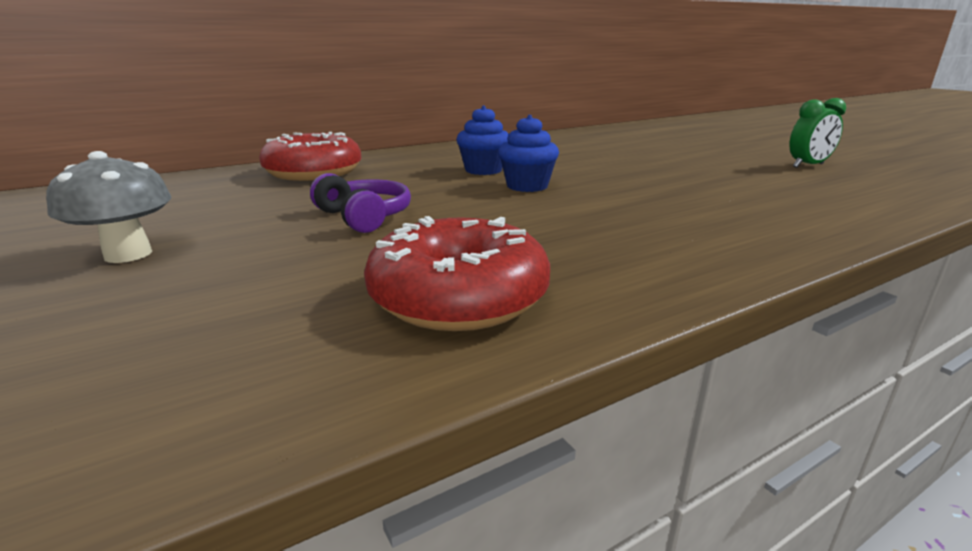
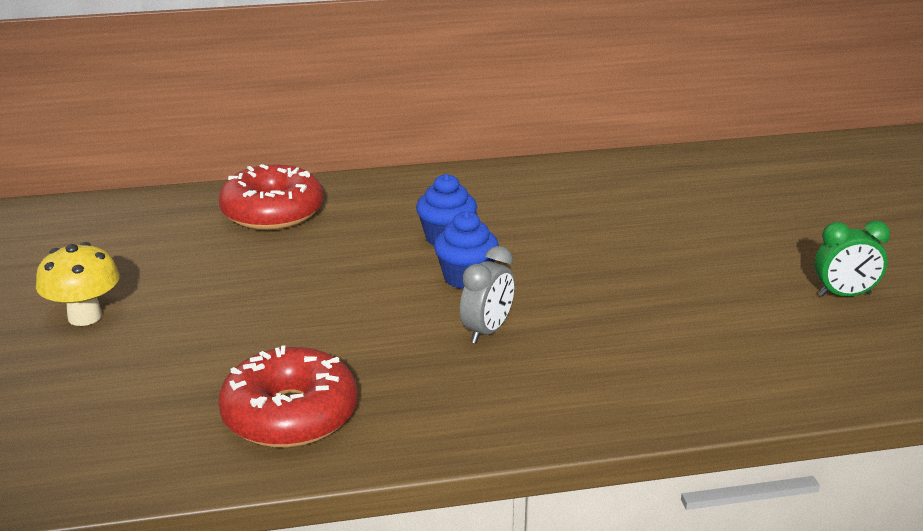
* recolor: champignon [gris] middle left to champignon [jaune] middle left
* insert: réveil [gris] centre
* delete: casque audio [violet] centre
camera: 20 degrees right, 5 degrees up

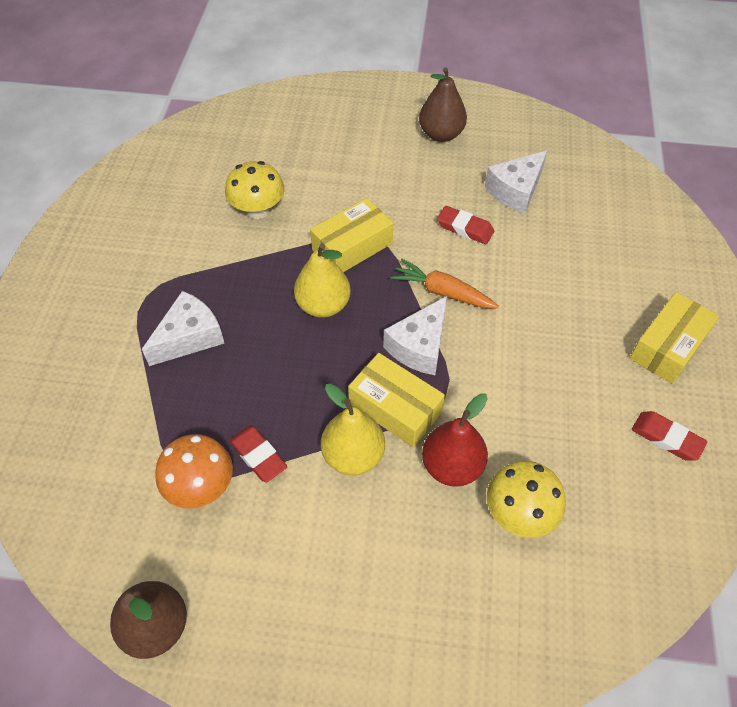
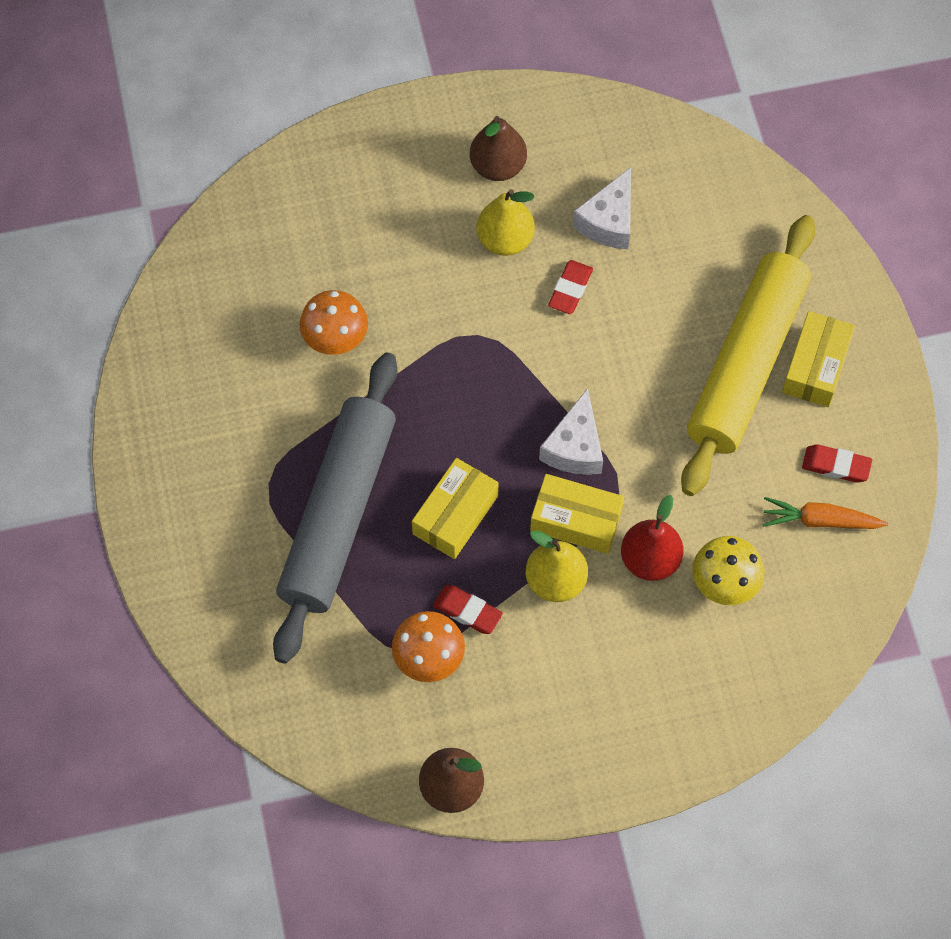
* replace: fromage [blanc] (1st from left) middle left to rouleau à pâtisserie [gris] centre
* recolor: champignon [jaune] (1st from left) top centre to champignon [orange] (1st from left) centre
* move: boîte [jaune] (1st from left) top centre to centre
* move: poire [jaune] (1st from left) centre to top centre
* rotate: gomme [rouge] (2nd from left) top centre = top centre 75 degrees counterclockwise
* insert: rouleau à pâtisserie [jaune] middle right
* move: carotte [orange] centre to middle right
camera: 20 degrees left, 10 degrees up

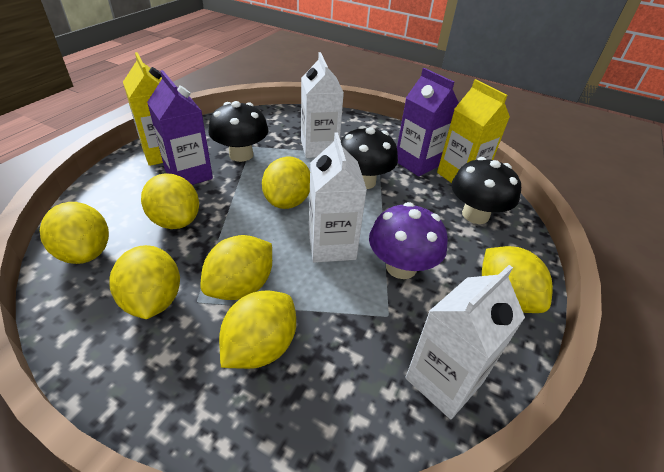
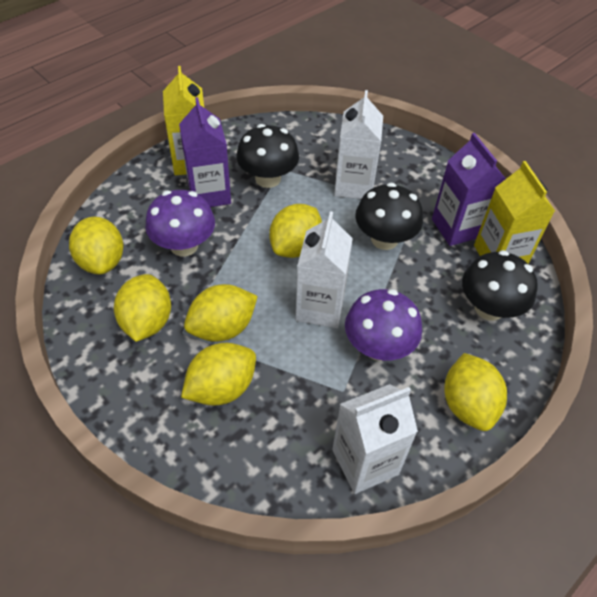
* replace: citron [jaune] (3rd from left) middle left to champignon [violet] (1st from left) middle left
camera: 20 degrees right, 10 degrees up

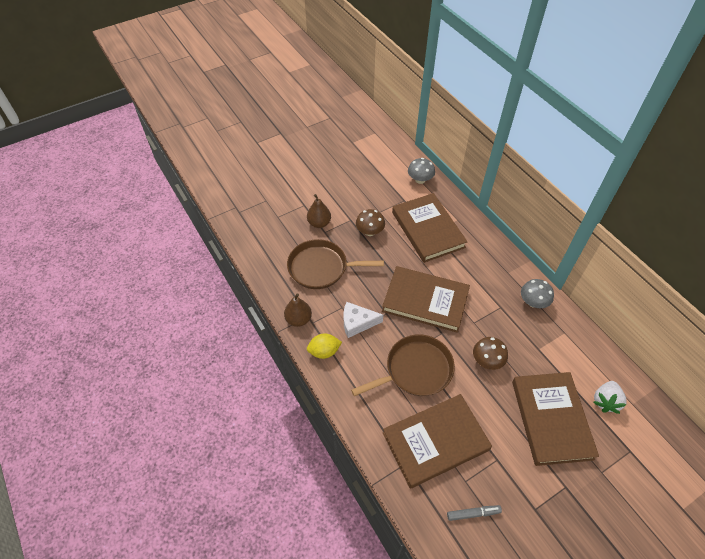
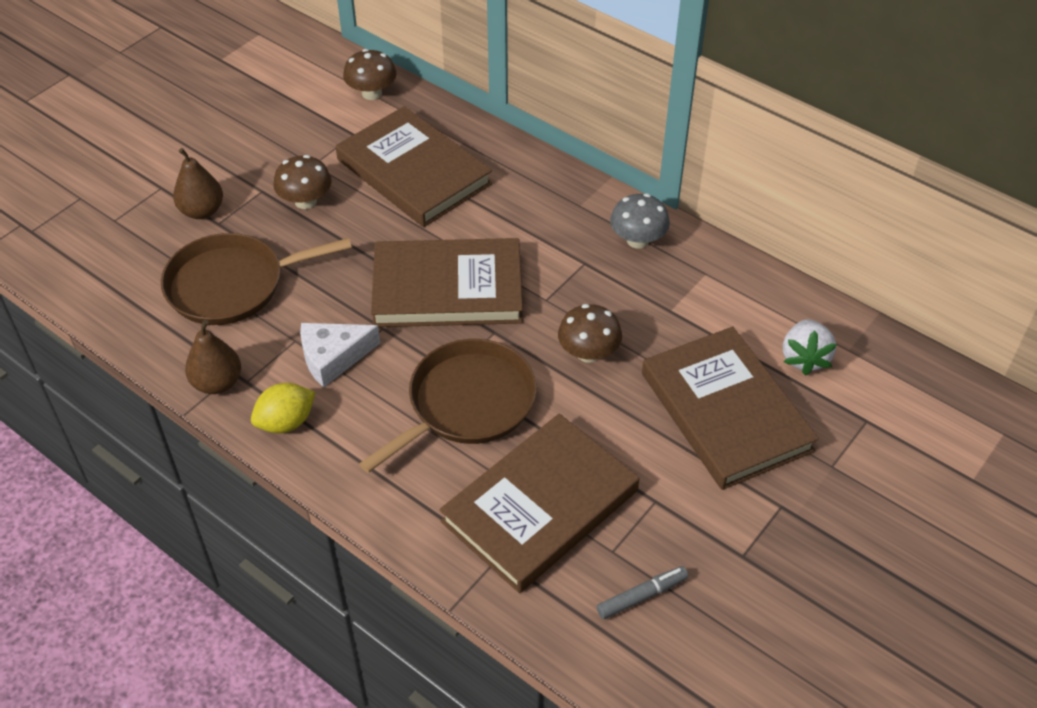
* recolor: champignon [gris] (1st from left) top centre to champignon [marron] (2nd from left) top centre
camera: 20 degrees left, 5 degrees down

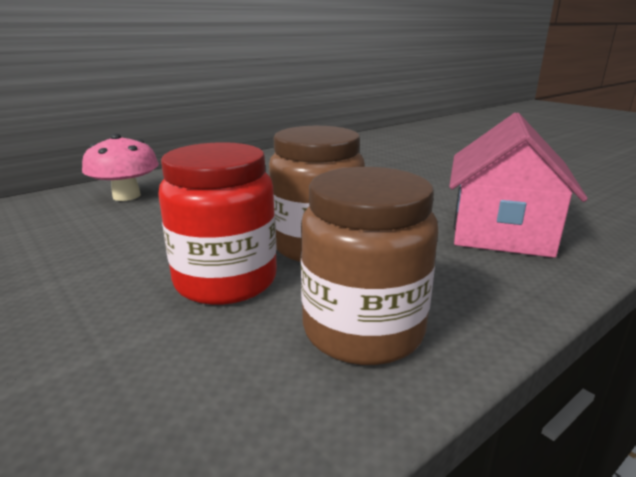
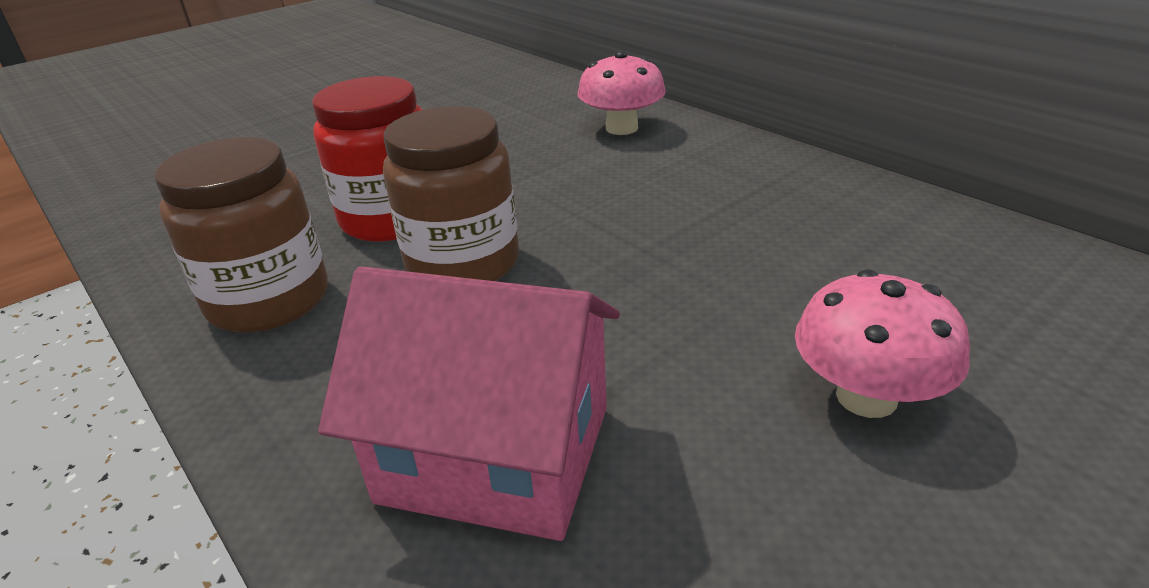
* insert: champignon [rose] (2nd from left) middle right
camera: 90 degrees right, 10 degrees up

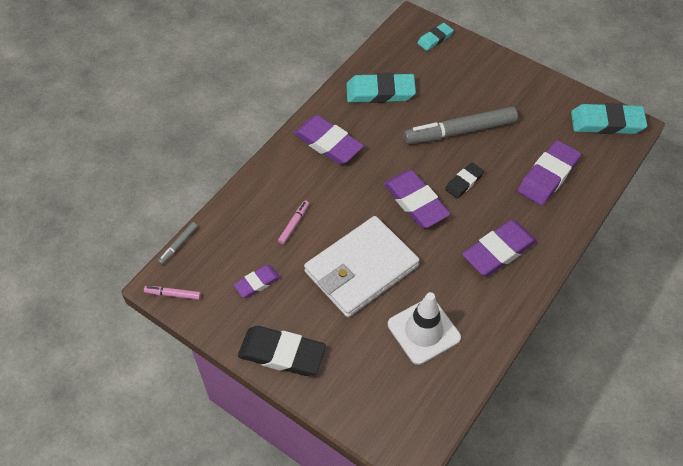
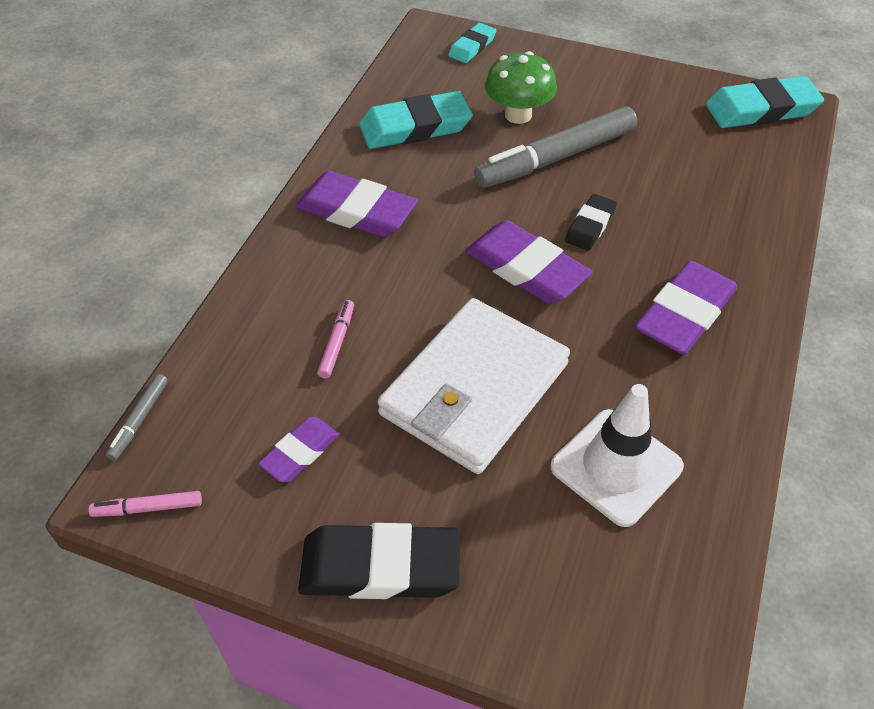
* insert: champignon [vert] top centre
* delete: gomme [violet] (5th from left) middle right
camera: 15 degrees left, 5 degrees down

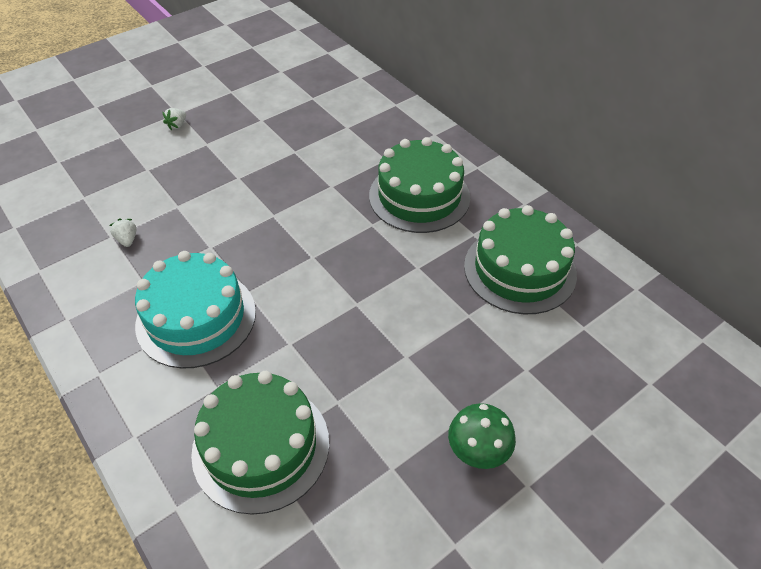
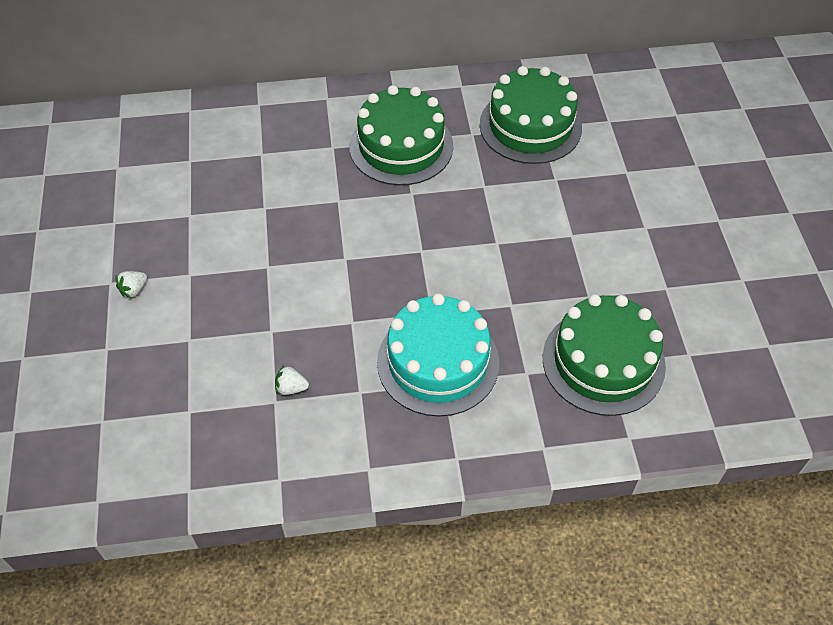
* rotate: fraise [blanc] (2nd from left in the first image) top left = middle left 75 degrees clockwise
* delete: champignon [vert] bottom centre
camera: 60 degrees left, 5 degrees up

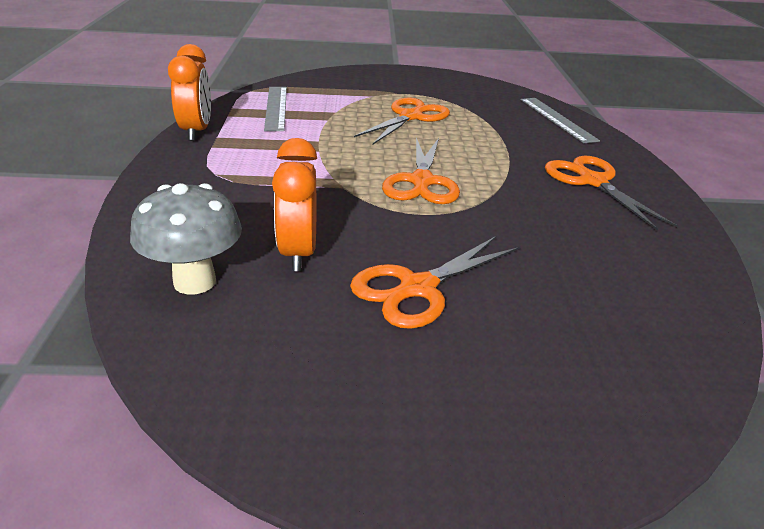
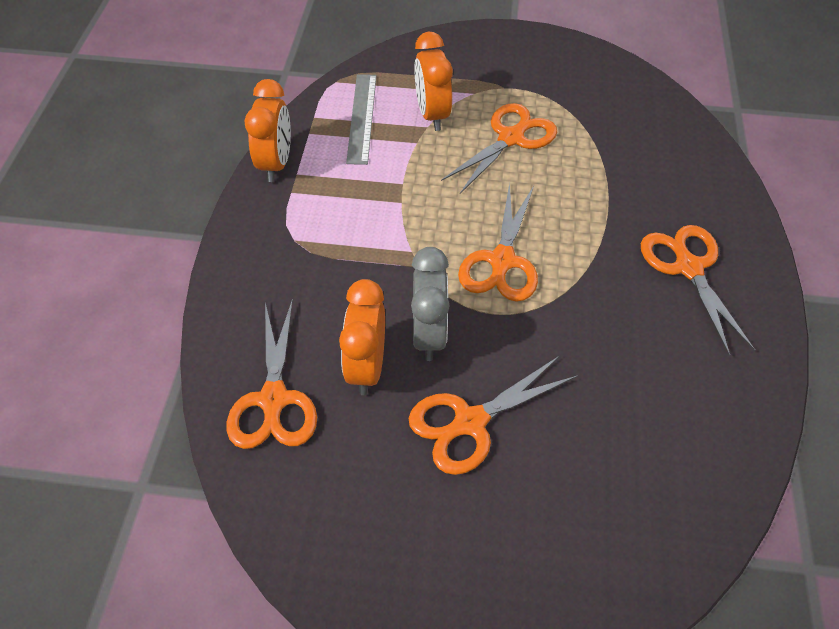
* replace: champignon [gris] middle left to ciseaux [orange] (1st from left) middle left
* insert: réveil [gris] centre
* insert: réveil [orange] (3rd from left) top centre
* delete: règle [gris] (2nd from left) top right
camera: 10 degrees right, 20 degrees up

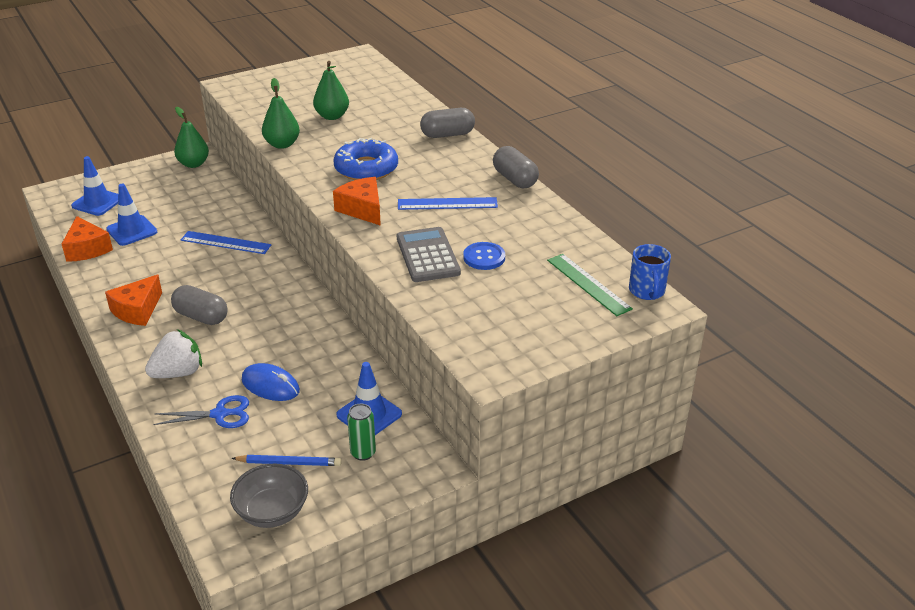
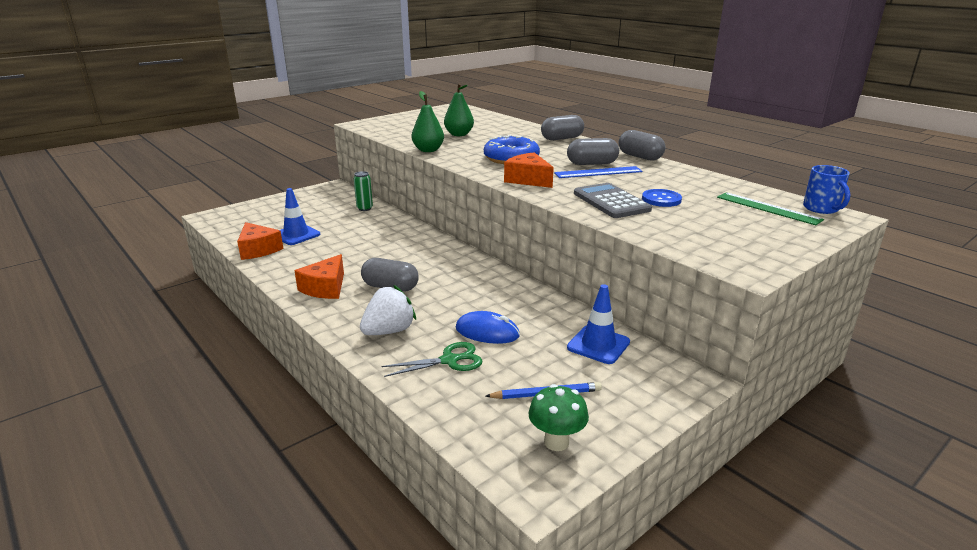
* move: canette [vert] bottom centre to centre
* recolor: ciseaux [bleu] bottom left to ciseaux [vert] centre
* replace: bol [gris] bottom left to champignon [vert] bottom centre
* insert: gélule [gris] (3rd from left) top centre
* delete: cône de chantier [bleu] (1st from left) top left
* delete: poire [vert] (1st from left) top left
* delete: règle [bleu] (1st from left) middle left
camera: 10 degrees left, 10 degrees down

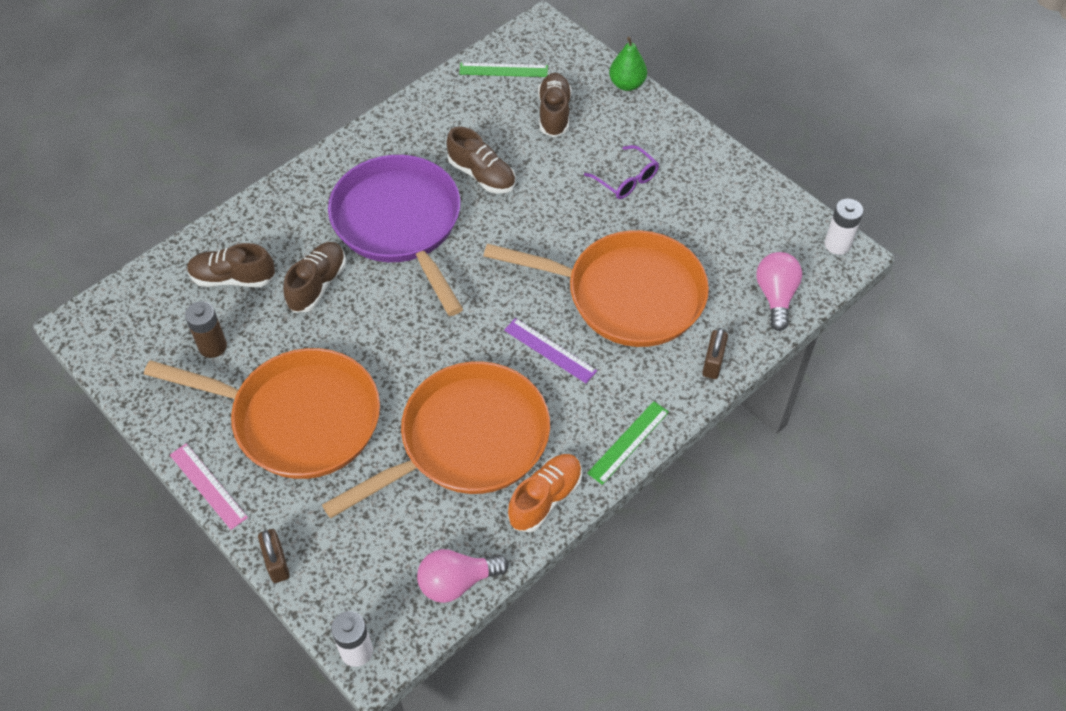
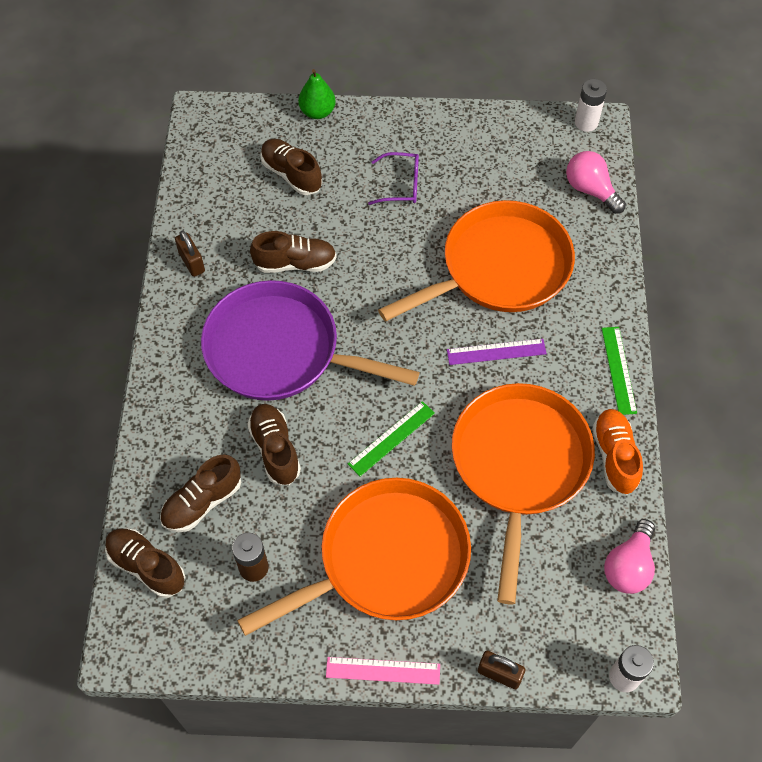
* insert: chaussure [marron] (1st from left) bottom left
* move: cadenas [marron] (2nd from left in the first image) middle right to cadenas [marron] (1st from left) top left
* move: règle [vert] (1st from left) top centre to centre
camera: 45 degrees left, 5 degrees up

